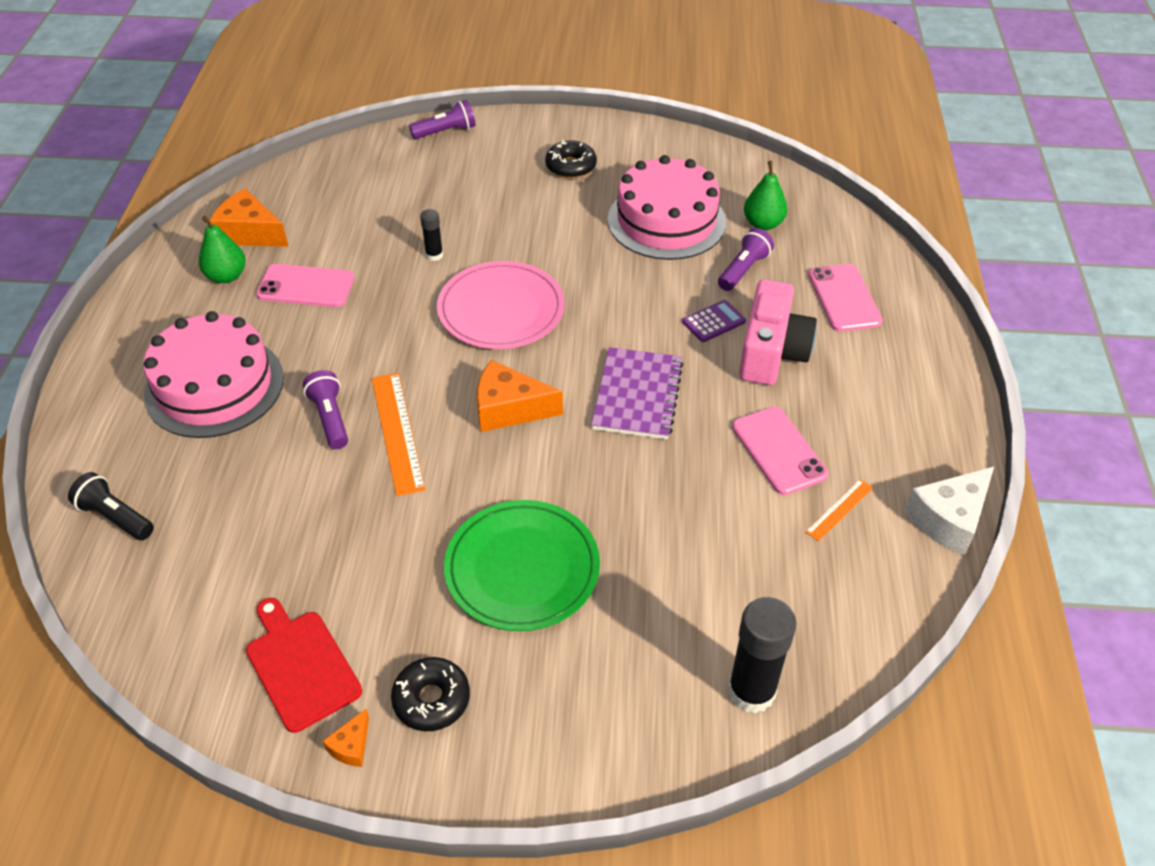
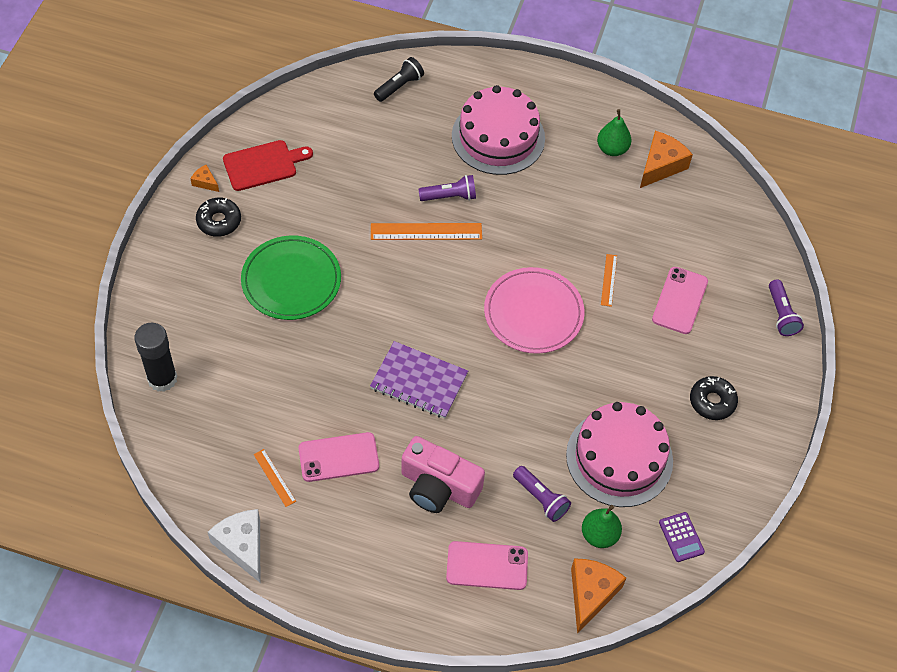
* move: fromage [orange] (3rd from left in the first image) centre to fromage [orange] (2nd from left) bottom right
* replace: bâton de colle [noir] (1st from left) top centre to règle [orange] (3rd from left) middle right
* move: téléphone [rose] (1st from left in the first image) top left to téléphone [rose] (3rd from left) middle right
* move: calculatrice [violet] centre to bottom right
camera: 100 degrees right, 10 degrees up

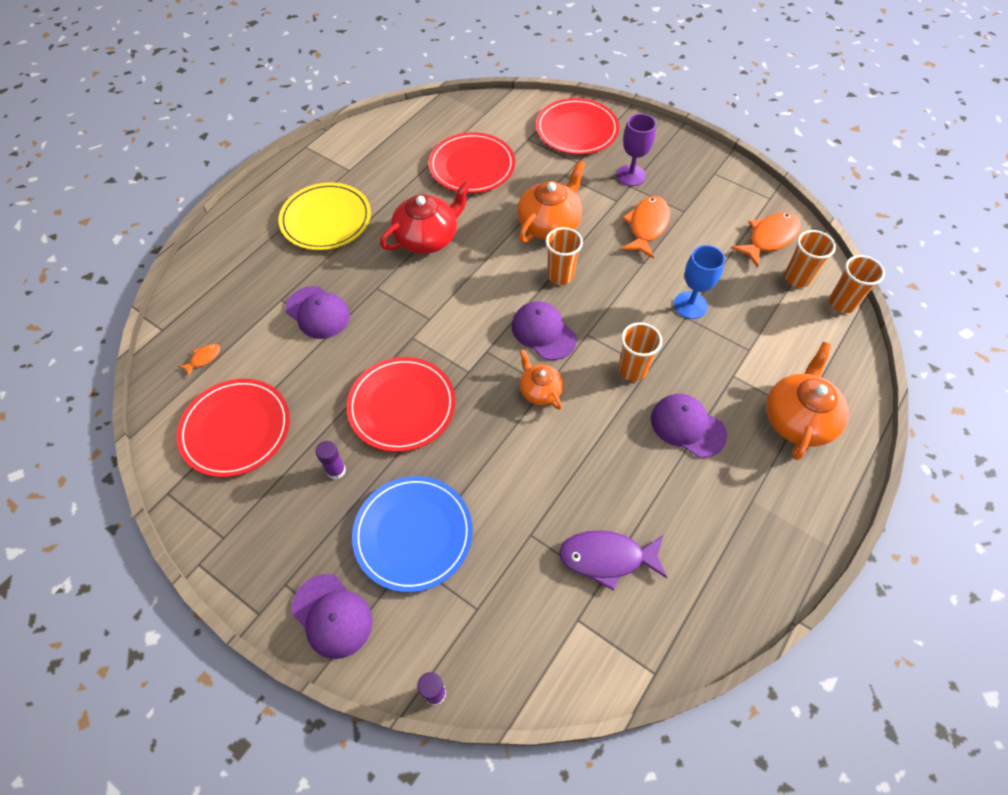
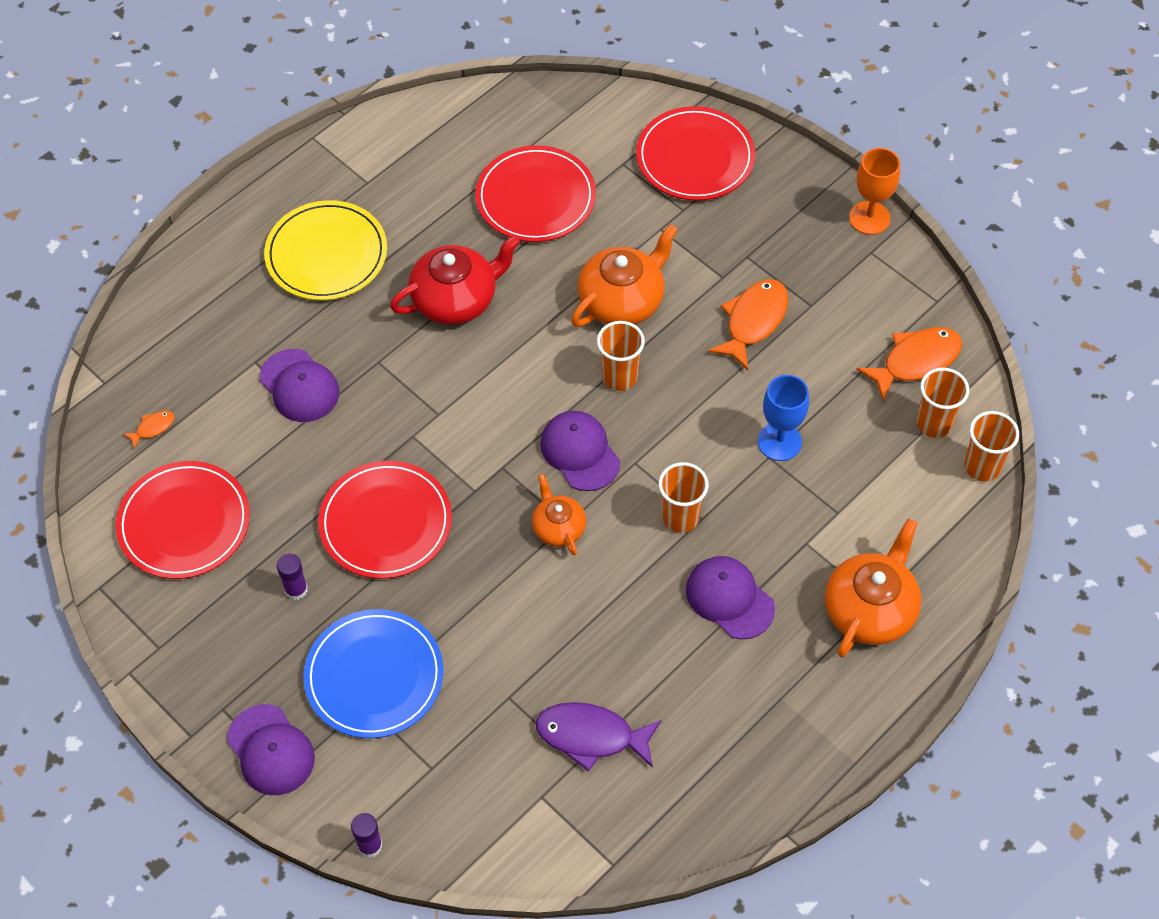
* insert: verre à pied [orange] top right
* delete: verre à pied [violet] top centre
camera: 10 degrees right, 0 degrees up

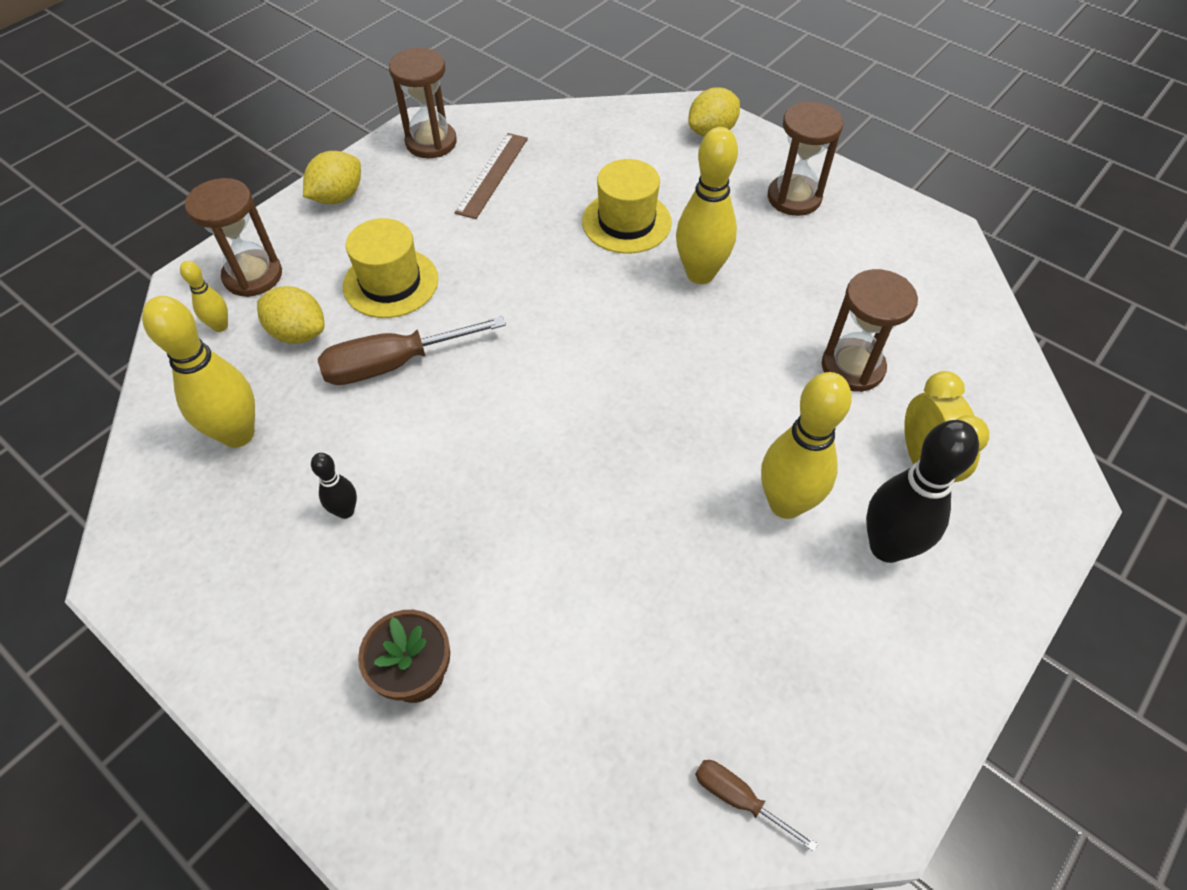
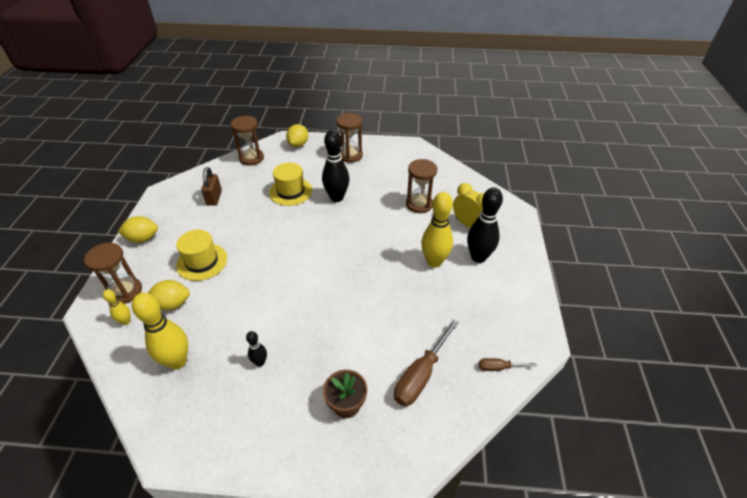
* rotate: citron [jaune] (2nd from left in the first image) top left = middle left 75 degrees clockwise
* replace: règle [marron] top centre to cadenas [marron] middle left
* move: sablier [marron] (2nd from left) top centre to top left
* recolor: quille [jaune] (3rd from left) top centre to quille [noir] (2nd from left) centre
* move: tournevis [marron] (1st from left) centre to bottom centre
camera: 35 degrees left, 10 degrees down

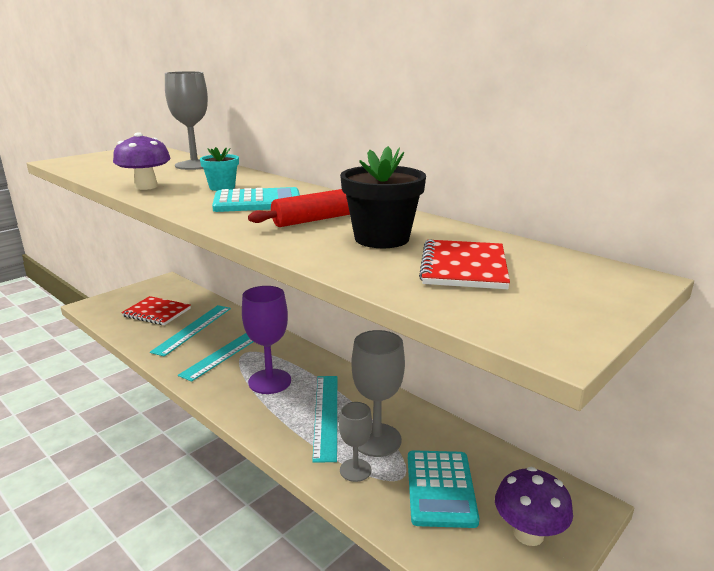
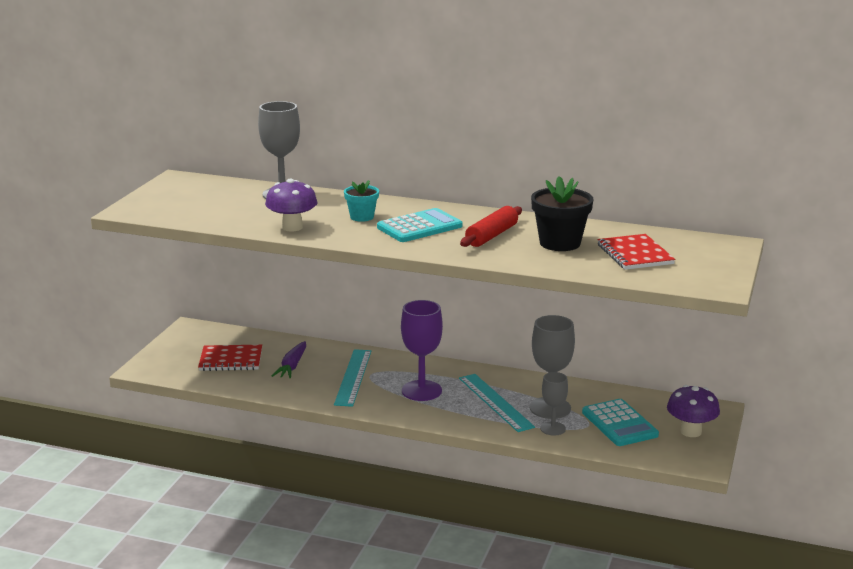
* replace: règle [turquoise] (1st from left) middle left to carotte [violet] centre
camera: 25 degrees left, 0 degrees up

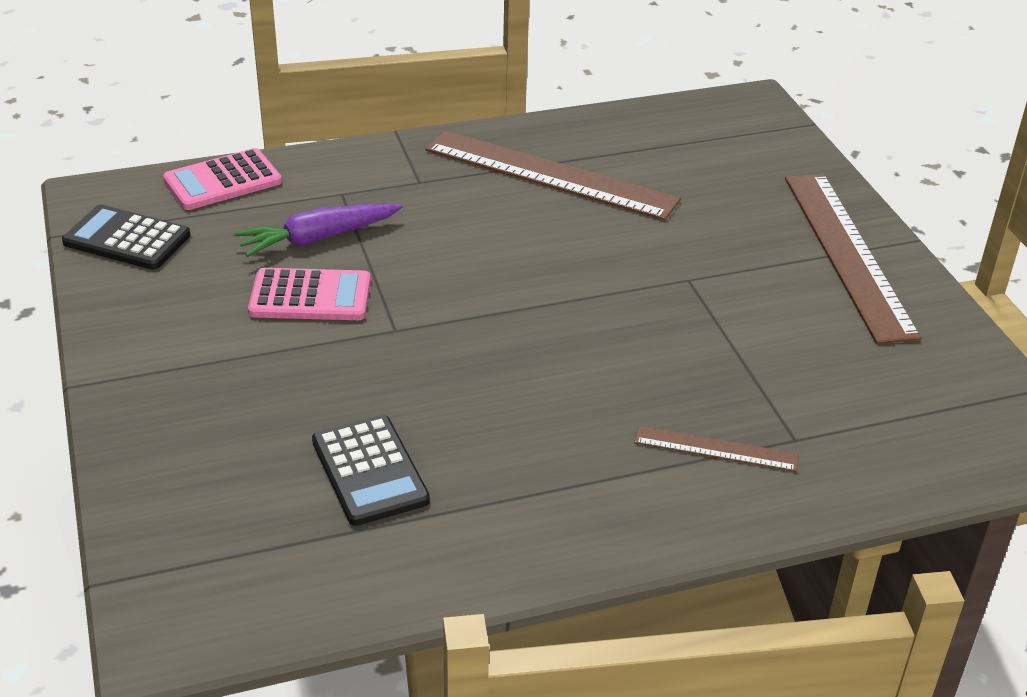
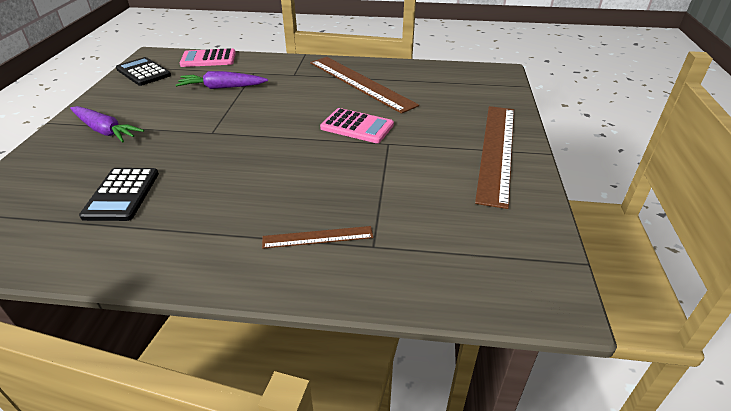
* insert: carotte [violet] (1st from left) top left
* rotate: règle [marron] (2nd from left in the first image) middle right = centre 45 degrees counterclockwise
* move: calculatrice [rose] (2nd from left) middle left to top centre
camera: 25 degrees right, 0 degrees up

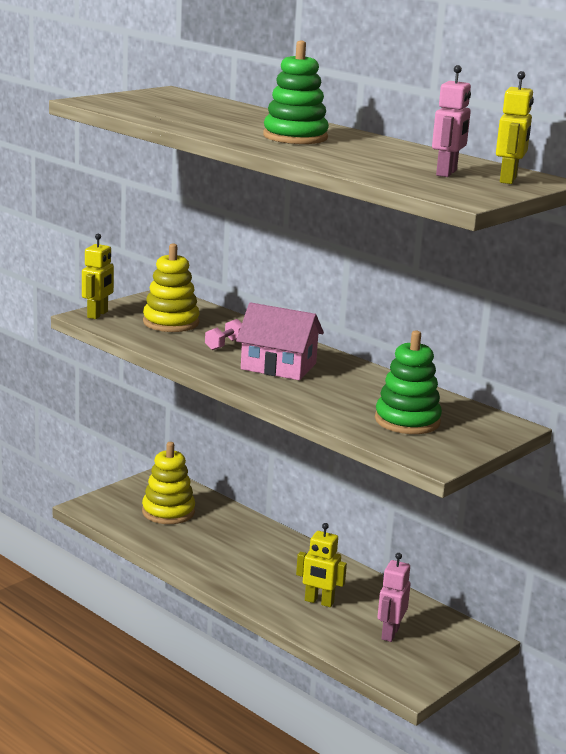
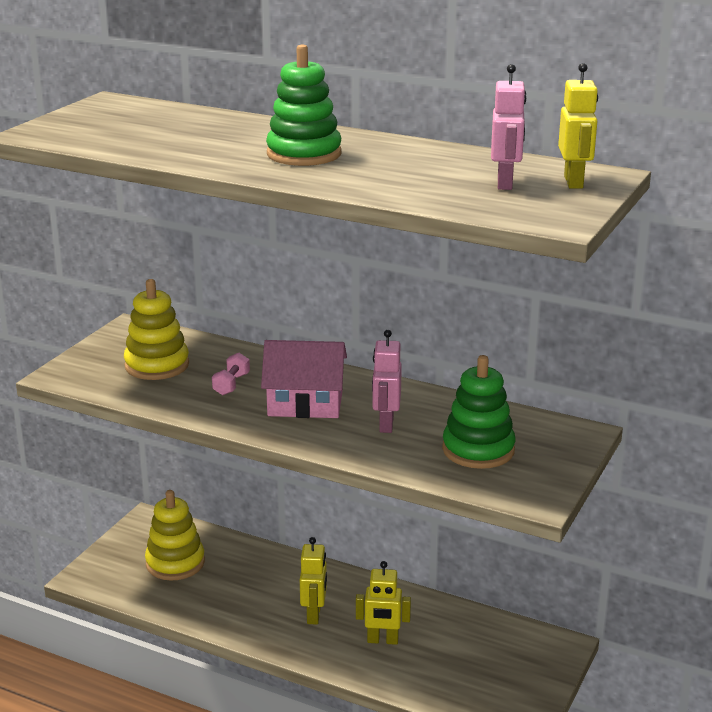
* move: robot [jaune] (1st from left) middle left to bottom centre
* move: robot [rose] (1st from left) bottom right to centre
camera: 15 degrees left, 5 degrees up

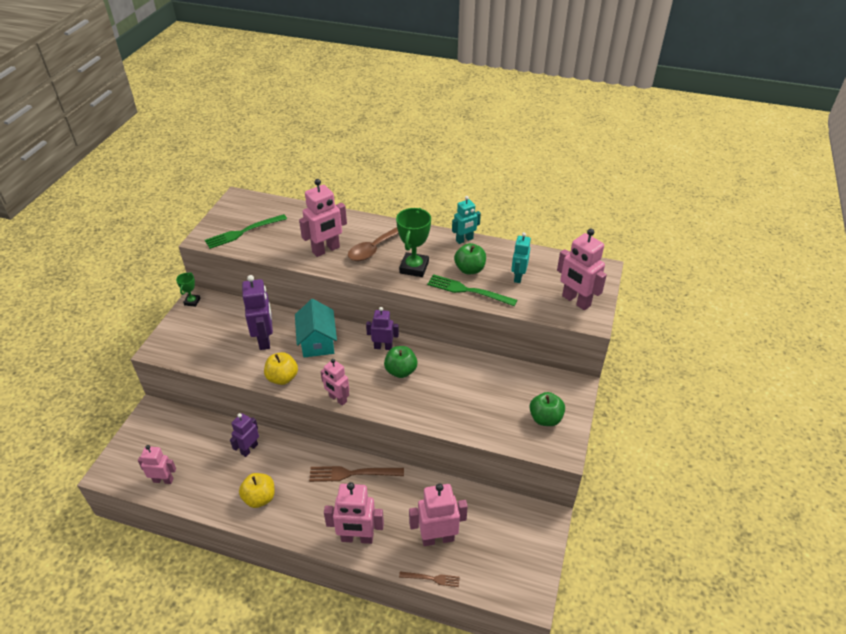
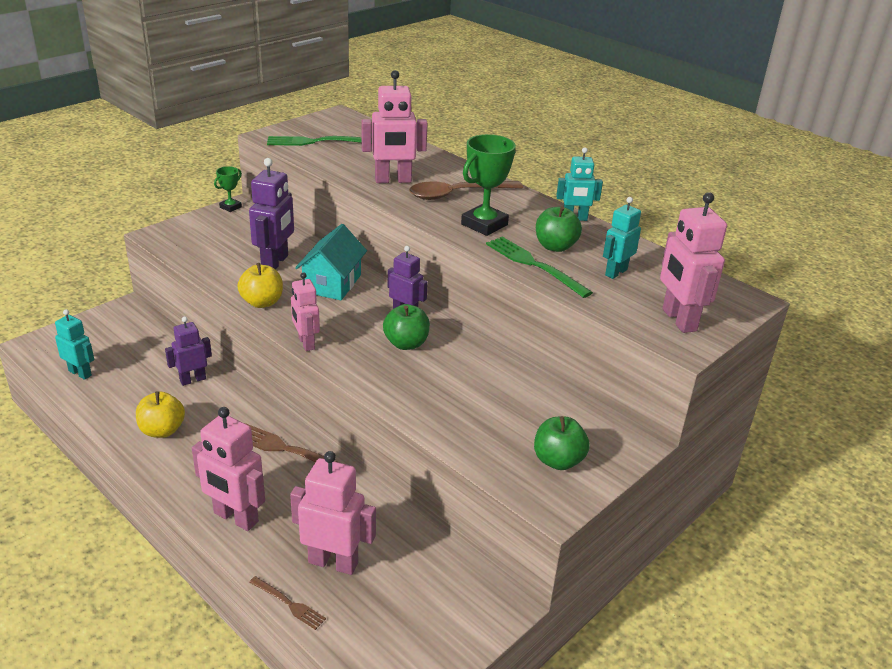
* recolor: robot [rose] (1st from left) bottom left to robot [turquoise] (1st from left) middle left
camera: 25 degrees right, 10 degrees down

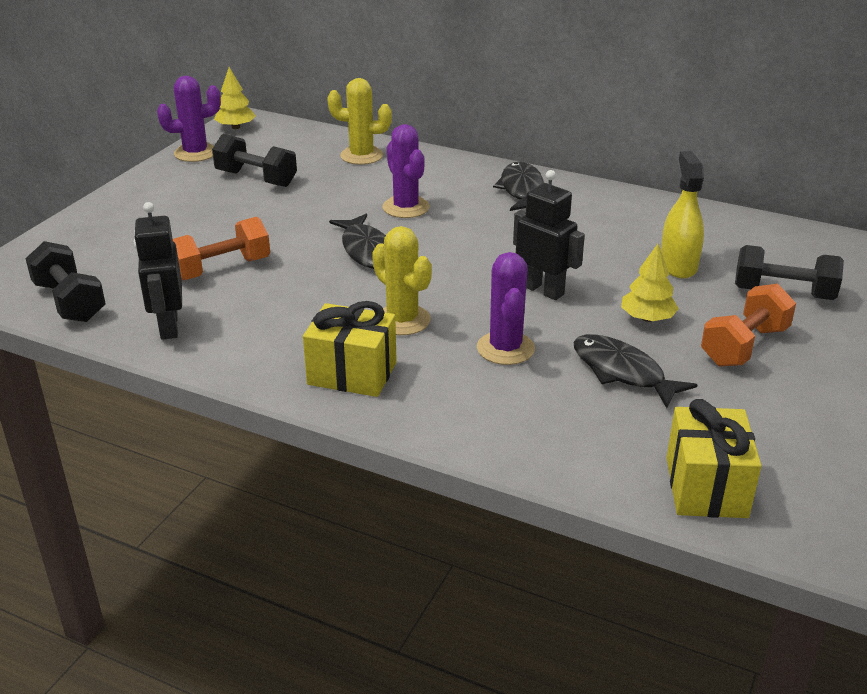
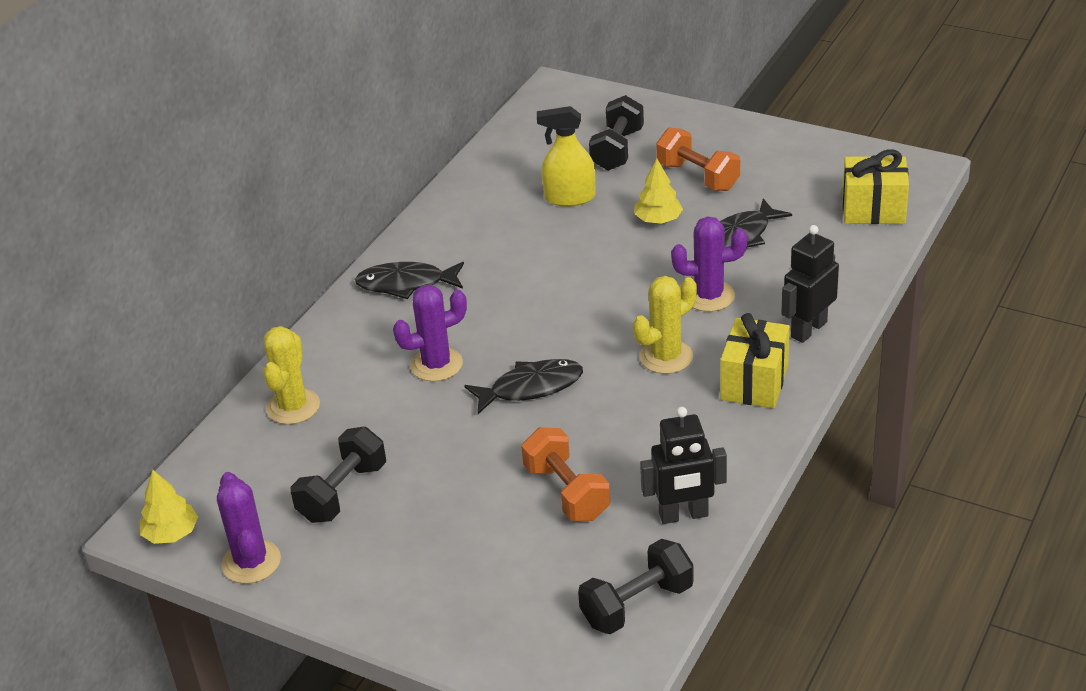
* move: robot [noir] (2nd from left) centre to middle right
camera: 85 degrees left, 5 degrees up

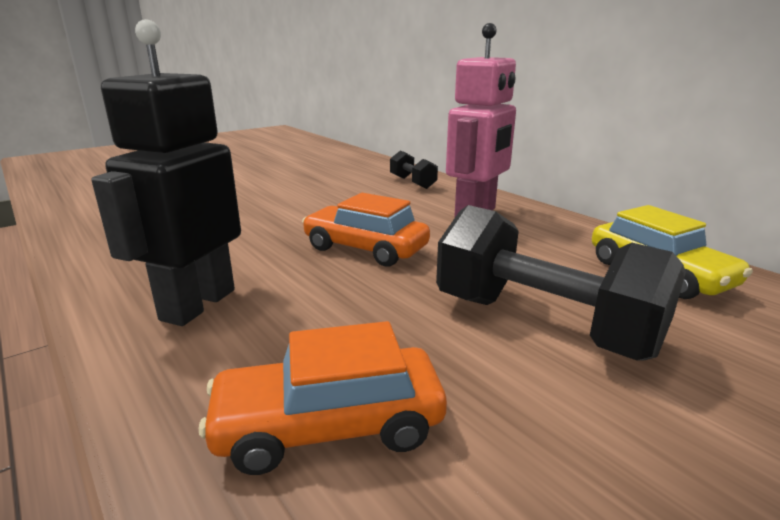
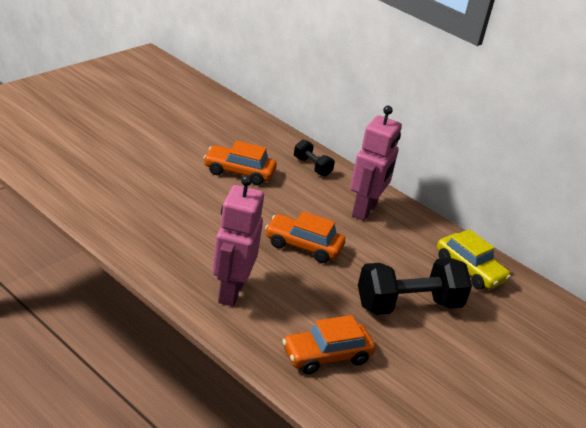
* insert: voiture [orange] (1st from left) centre
* recolor: robot [noir] top left to robot [rose] (1st from left) centre
* rotate: haltère [noir] (2nd from left) middle right = bottom right 45 degrees counterclockwise
camera: 15 degrees left, 10 degrees up

